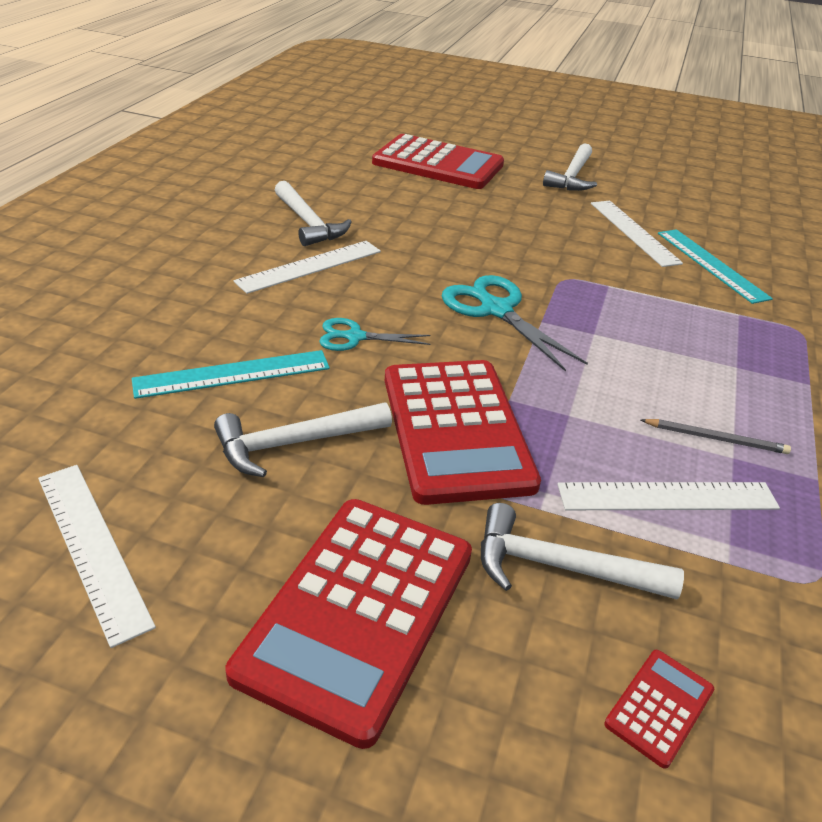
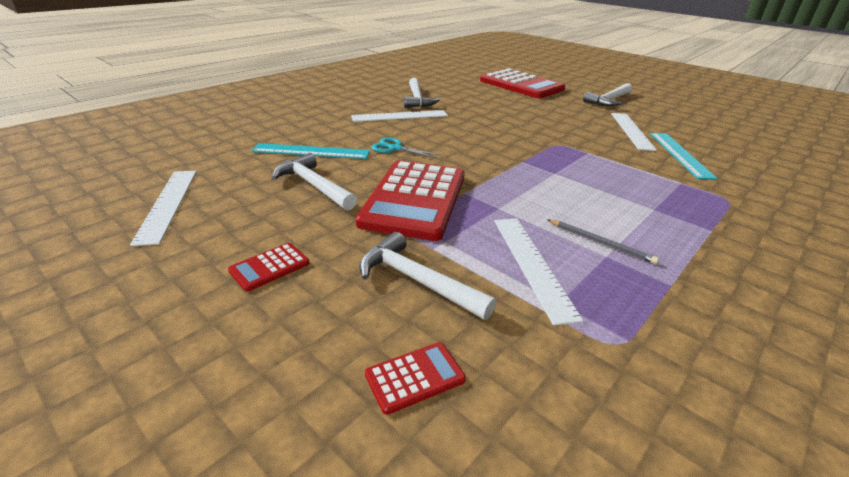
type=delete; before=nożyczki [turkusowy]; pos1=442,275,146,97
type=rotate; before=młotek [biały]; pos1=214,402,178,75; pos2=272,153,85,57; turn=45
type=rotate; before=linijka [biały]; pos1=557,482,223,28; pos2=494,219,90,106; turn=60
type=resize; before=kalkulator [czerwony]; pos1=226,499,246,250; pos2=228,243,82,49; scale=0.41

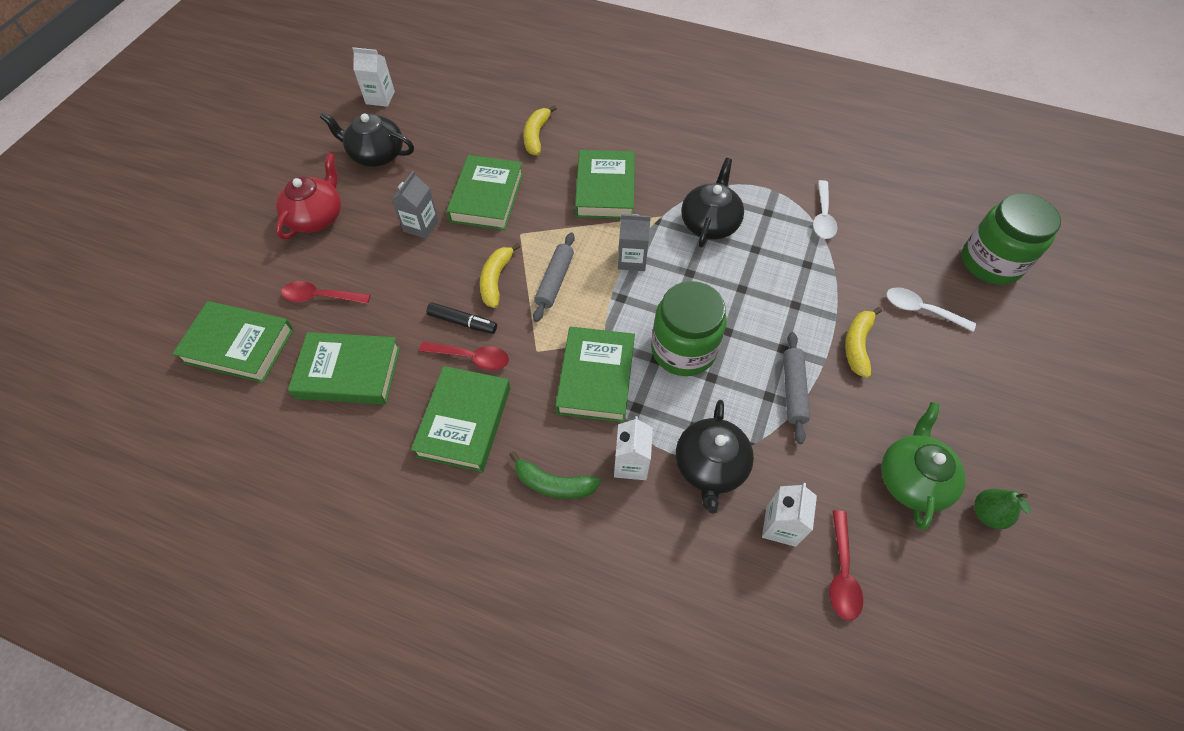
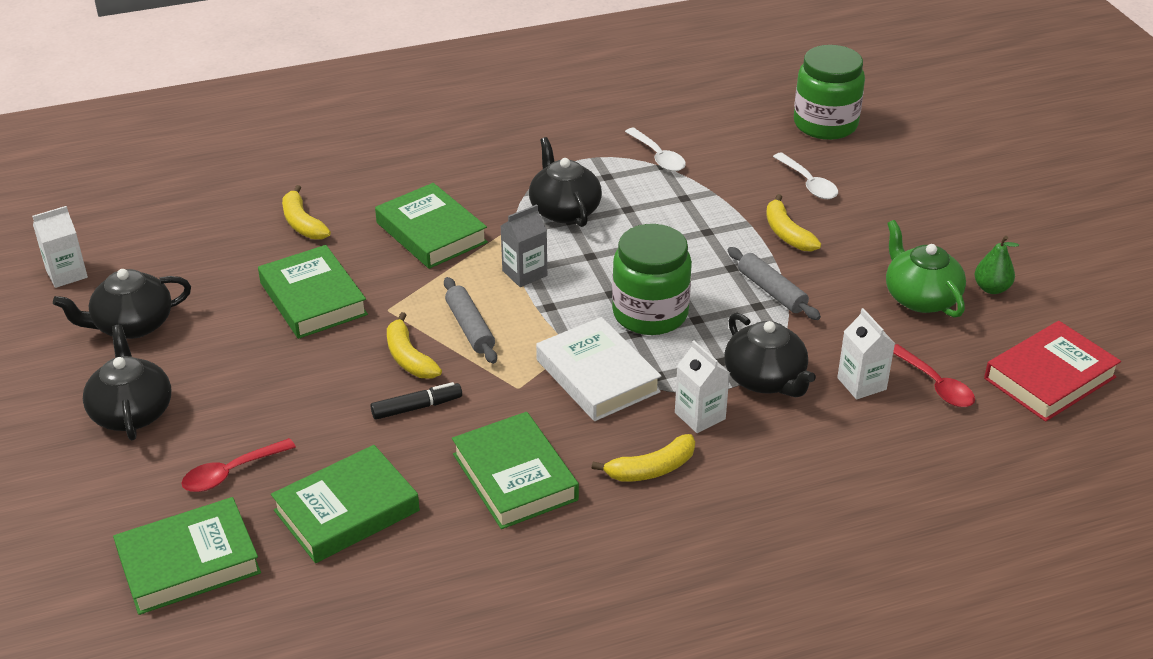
type=delete; before=karton mleka [szary]; pos1=392,171,47,68
type=delete; before=łyżka [czerwony]; pos1=419,342,90,28
type=insert; after=książka [czerwony]; pos2=984,321,137,101
type=recolor; before=imbryk [czerwony]; after=imbryk [czarny]; pos1=276,153,65,87; pos2=83,324,88,116
type=recolor; before=banan [zielony]; after=banan [żółty]; pos1=509,451,92,48; pos2=592,434,103,48
type=recolor; before=książka [zielony]; after=książka [biały]; pos1=555,326,80,97; pos2=536,317,125,104
type=rotate; before=łyżka [biały]; pos1=887,287,89,45; pos2=773,152,65,47; turn=-105

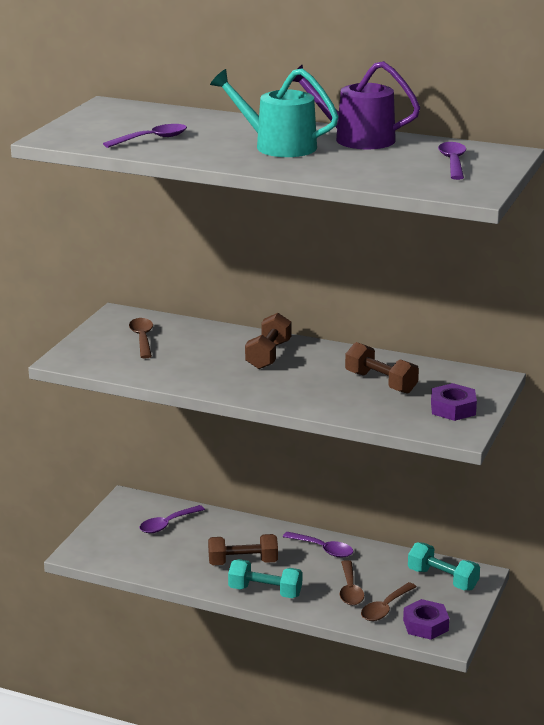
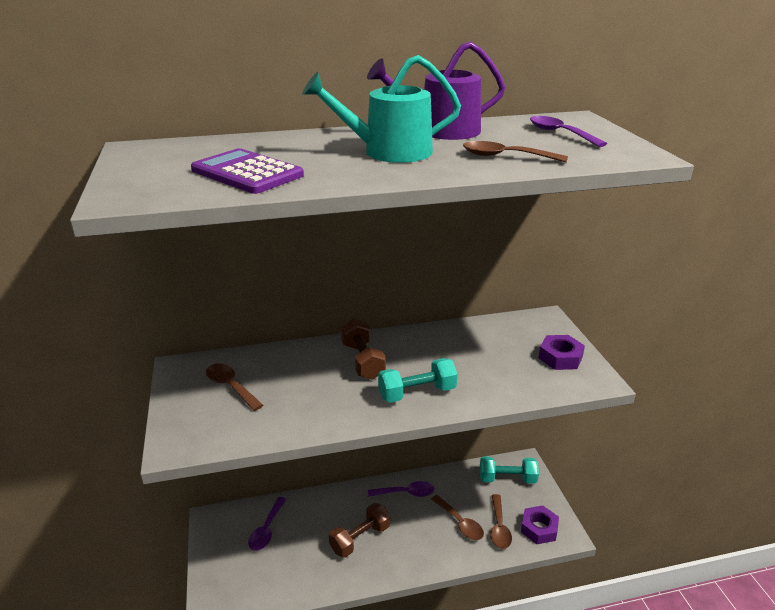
type=delete; before=hantel [brązowy]; pos1=345,342,74,52
type=insert; after=łyżka [brązowy]; pos2=463,141,105,21
type=move; before=hantel [turkusowy]; pos1=228,559,74,39; pos2=378,358,80,45
type=replace; before=łyżka [fioletowy]; after=kalkulator [fioletowy]; pos1=103,124,84,24; pos2=191,148,113,46

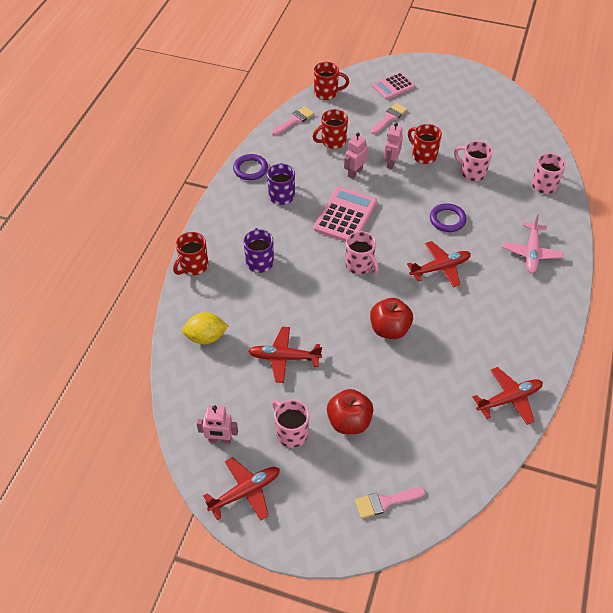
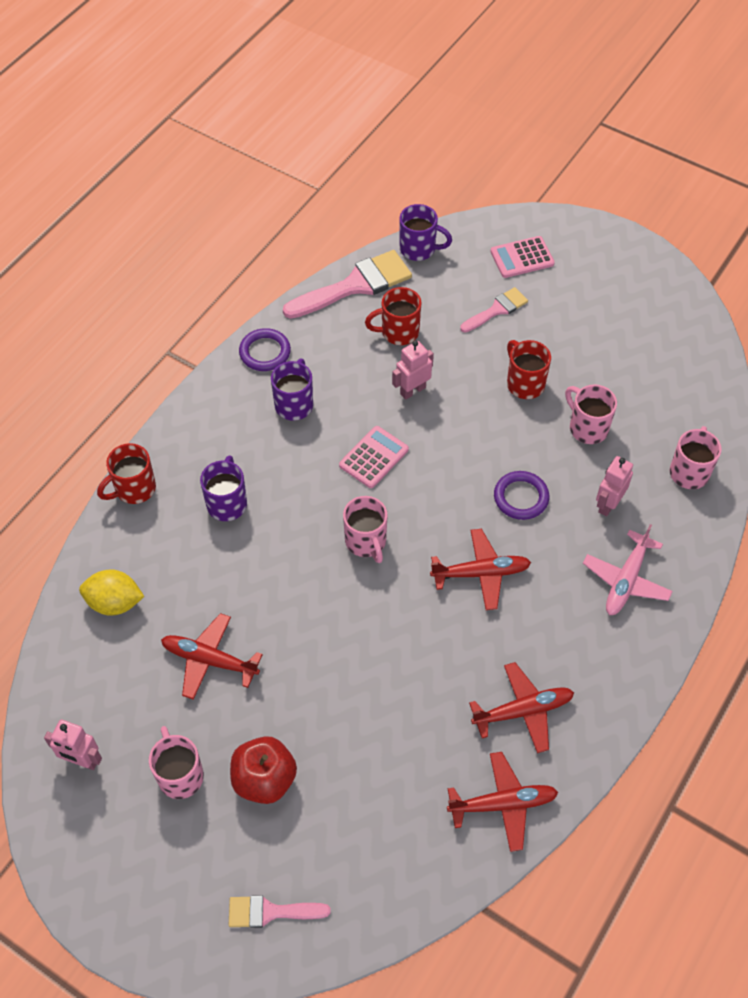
type=delete; before=jabłko [czerwony]; pos1=370,298,43,41
type=move; before=samolot [czerwony]; pos1=203,457,77,64; pos2=469,662,105,91
type=move; before=robot [różowy]; pos1=384,122,19,47; pos2=596,456,37,61
type=recolor; before=kubek [czerwony]; after=kubek [fioletowy]; pos1=314,62,35,38; pos2=400,204,52,57
type=resize; before=pędzel [różowy]; pos1=272,106,42,29; pos2=283,250,129,69; scale=1.78
type=resize; before=kalkulator [różowy]; pos1=314,187,63,55; pos2=339,426,70,62; scale=0.65

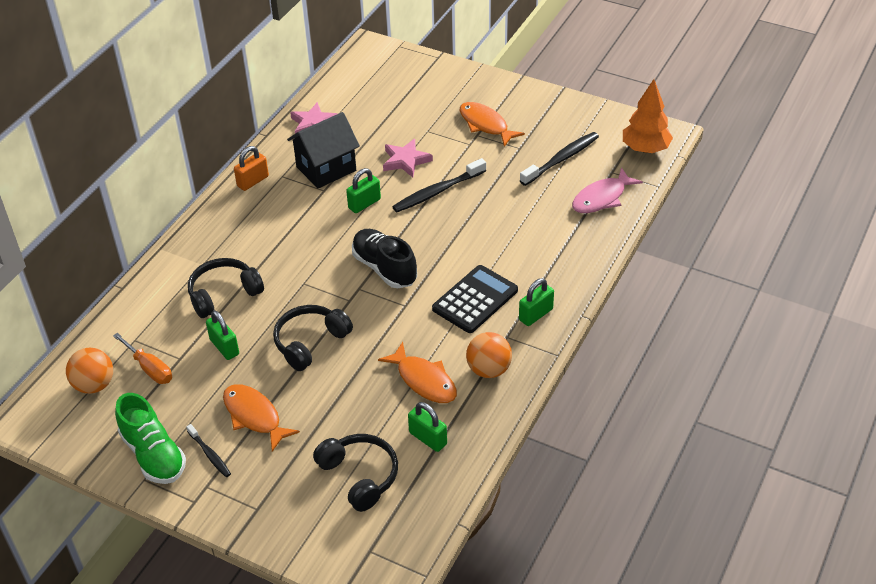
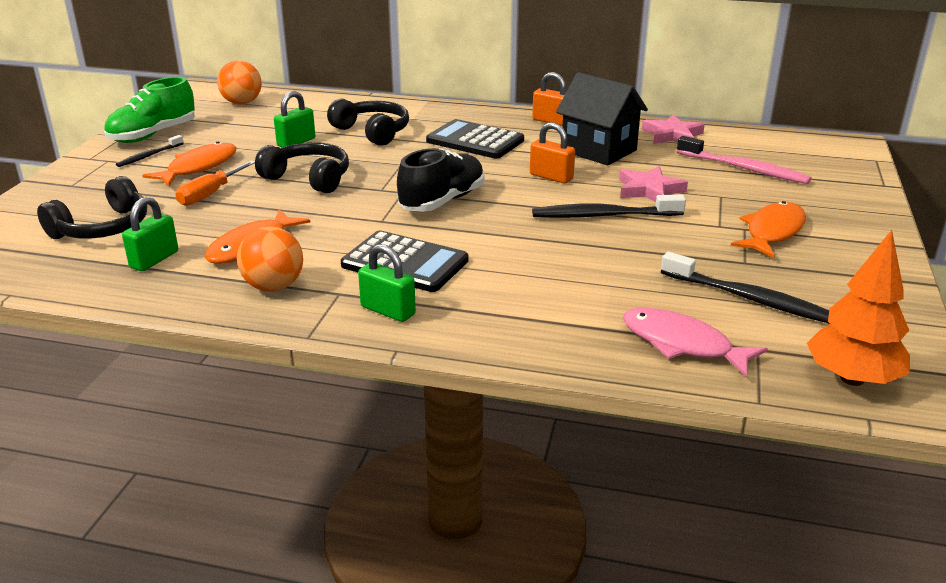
type=insert; after=kalkulator [czarny]; pos2=426,119,98,40
type=insert; after=szczoteczka do zębów [różowy]; pos2=677,136,135,48
type=move; before=śrubokręt [pomarańczowy]; pos1=113,333,59,51; pos2=175,161,80,45
type=recolor; before=kłódka [zielony]; after=kłódka [pomarańczowy]; pos1=346,168,35,45; pos2=530,122,45,62
type=rotate; before=szczoteczka do zębów [czarny]; pos1=392,158,94,54; pos2=532,195,154,23; turn=-45

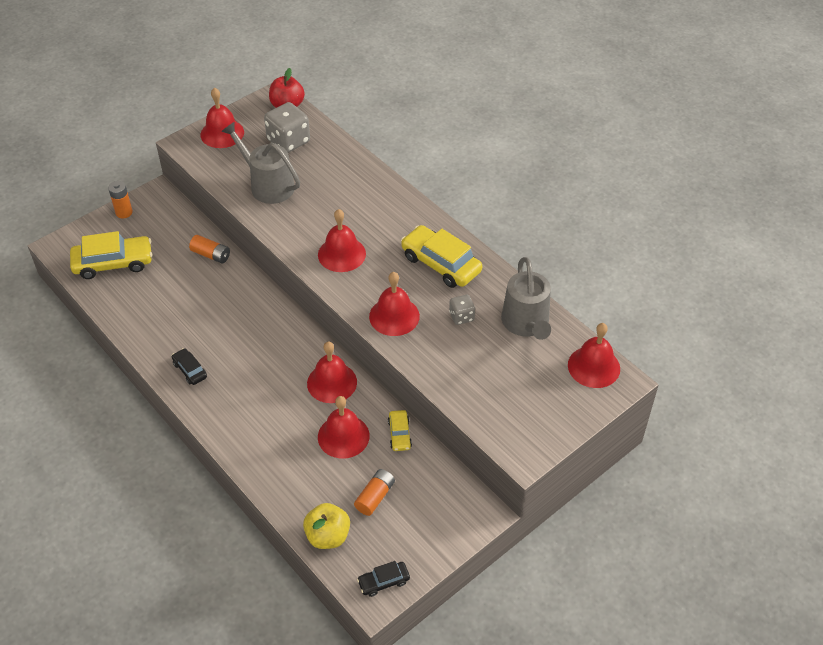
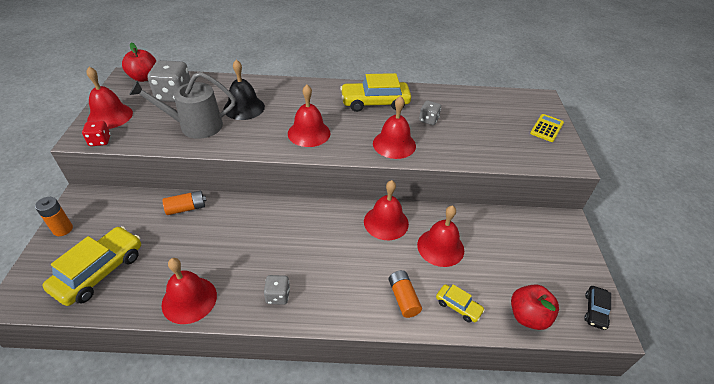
type=delete; before=konewka [szary]; pos1=501,257,50,83
type=insert; after=kostka do gry [czerwony]; pos2=82,121,28,25
type=insert; after=dzwonek [czarny]; pos2=223,60,42,60
type=insert; after=kalkulator [żółty]; pos2=530,114,34,28
type=move; before=bateria [pomarańczowy]; pos1=354,469,41,47; pos2=388,270,34,48
type=move; before=samochód [żółty]; pos1=388,410,24,41; pos2=436,284,49,39
type=move; before=dzwonek [czerwony]; pos1=568,323,52,65; pos2=161,258,56,66
type=replace; before=samochód [czarny]; after=kostka do gry [szary]; pos1=172,348,35,37; pos2=264,275,26,30
type=recolor; before=jabłko [żółty]; after=jabłko [czerwony]; pos1=303,503,47,46; pos2=511,284,48,46

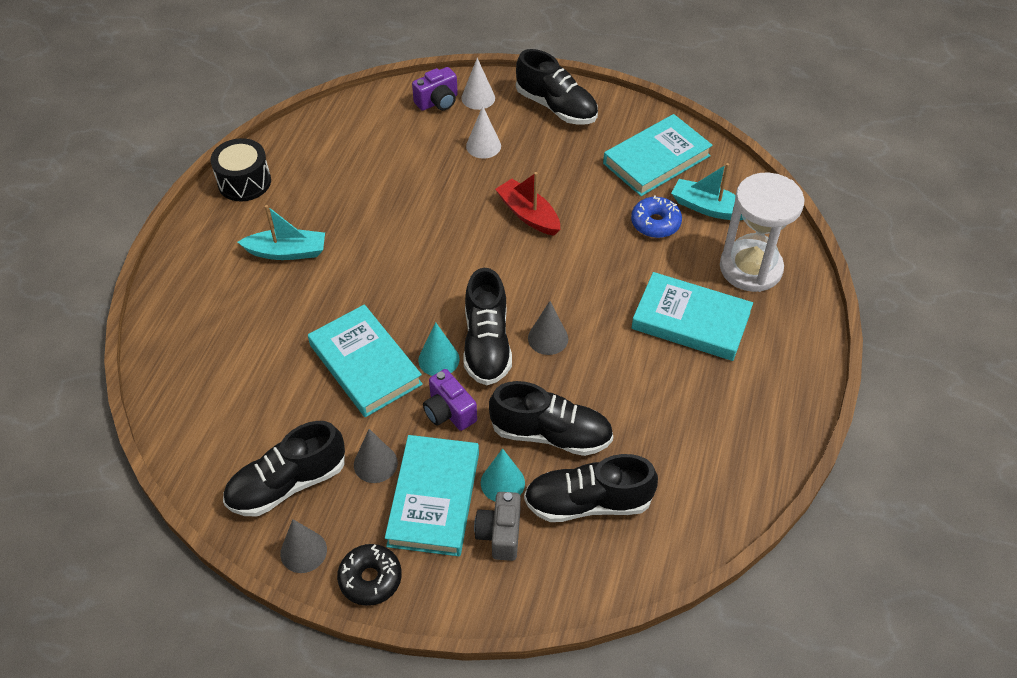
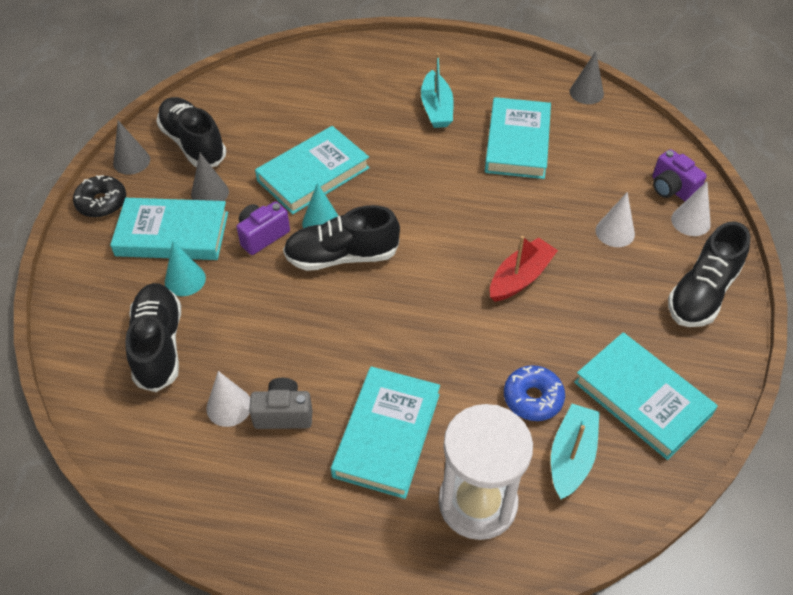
type=delete; before=bęben [czarny]; pos1=211,138,60,63
type=delete; before=but [czarny]; pos1=489,381,124,75
type=insert; after=stożek [biały]; pos2=206,371,44,56
type=insert; after=książka [turkusowy]; pos2=485,97,66,82
type=move; before=aparat fotograficzny [szary]; pos1=474,492,47,69; pos2=249,378,63,51
type=move; before=stożek [szary]; pos1=528,301,40,54; pos2=570,51,34,53

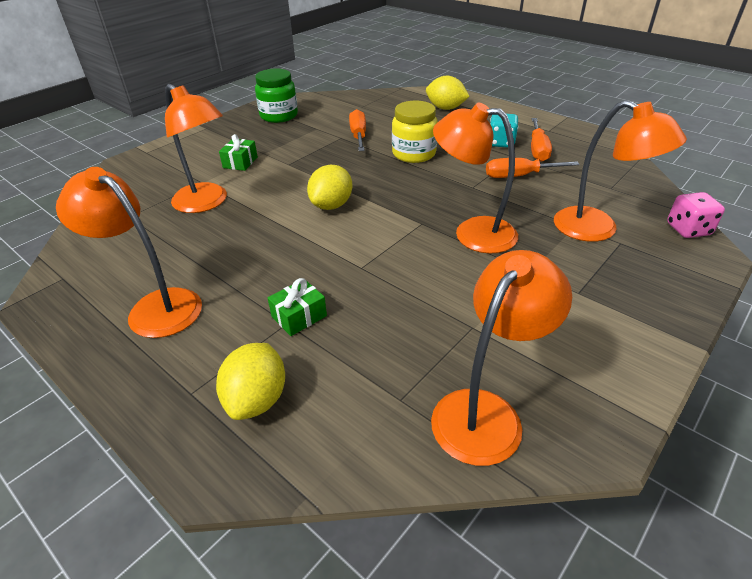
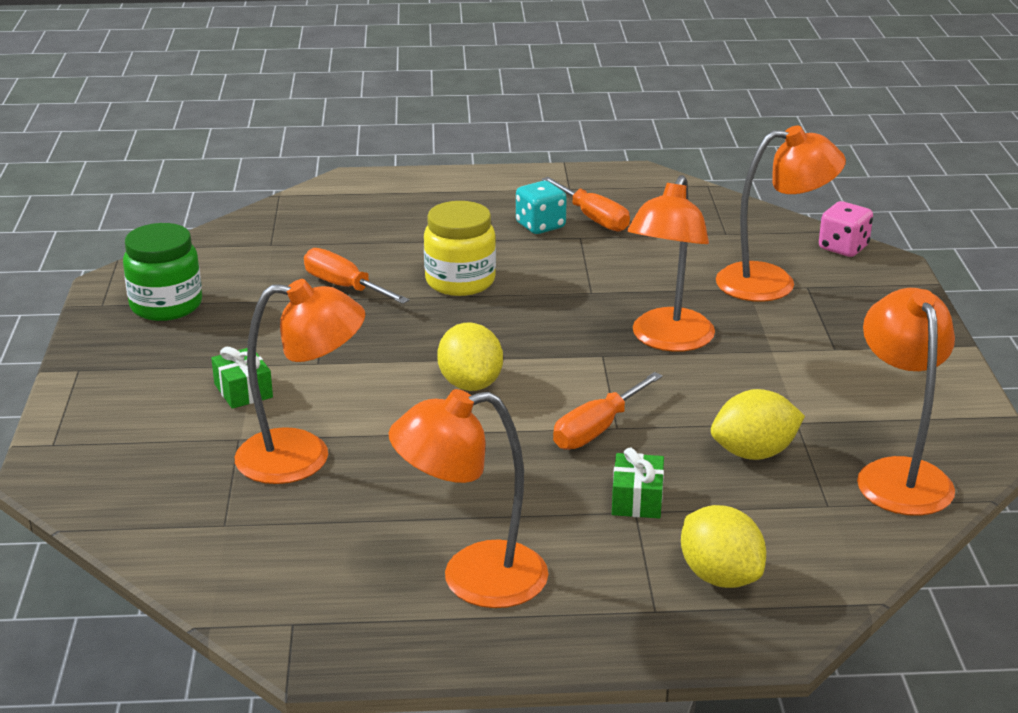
type=move; before=cytryna [żółty]; pos1=426,76,44,34; pos2=711,389,94,71
type=move; before=śrubokręt [pomarańczowy]; pos1=486,158,94,20; pos2=553,372,109,78
type=rotate; before=lampka [pomarańczowy]; pos1=433,103,85,151; pos2=627,175,88,177; turn=-45

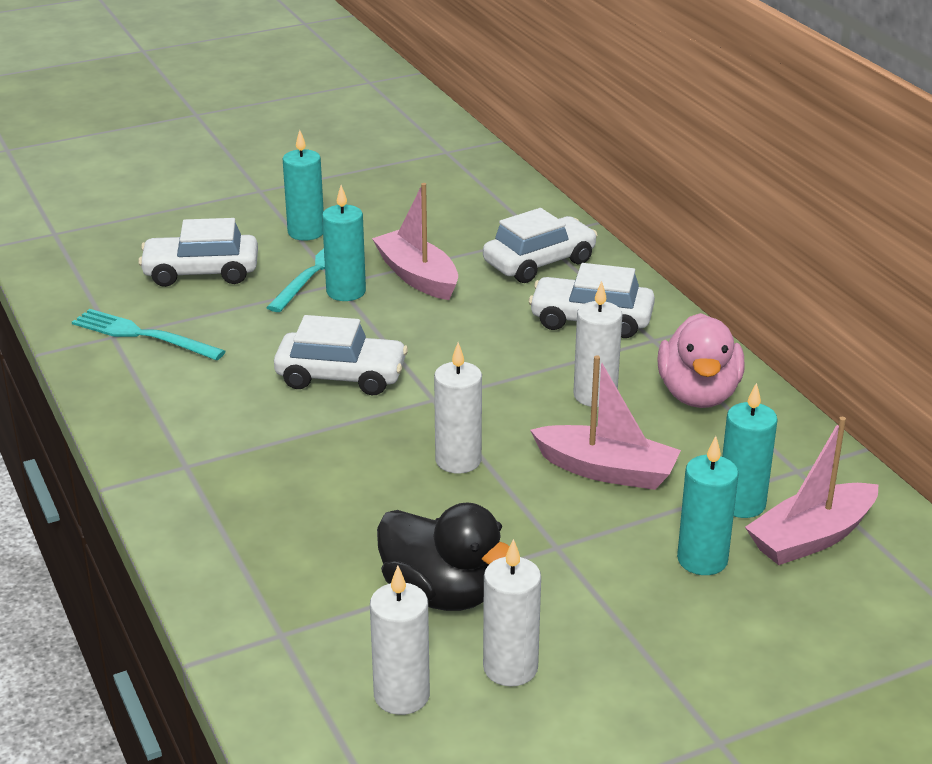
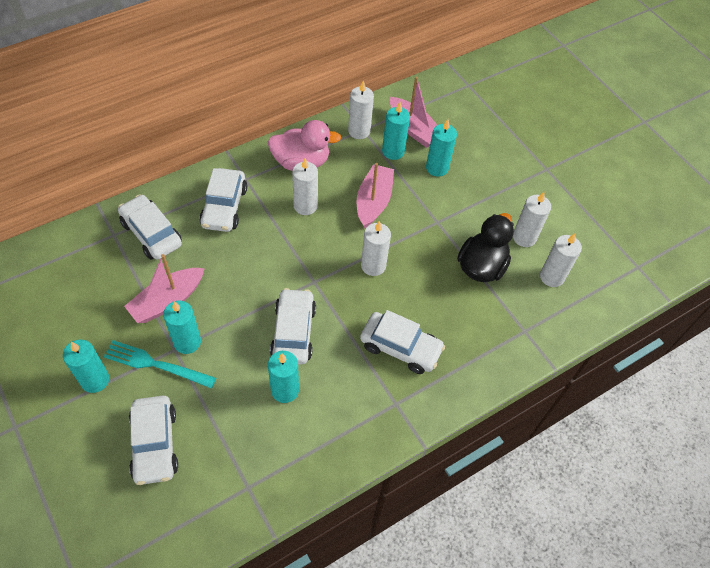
type=delete; before=widelec [turkusowy]; pos1=72,309,154,52
type=insert; after=świeca [turkusowy]; pos2=268,351,31,52
type=insert; after=świeca [biały]; pos2=348,81,26,58
type=insert; after=samochód [biały]; pos2=360,310,85,64

